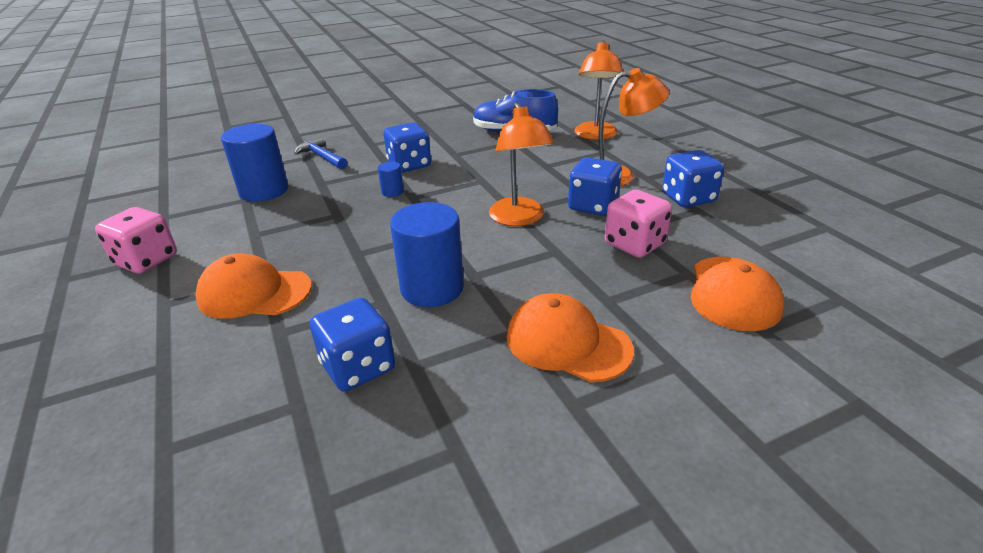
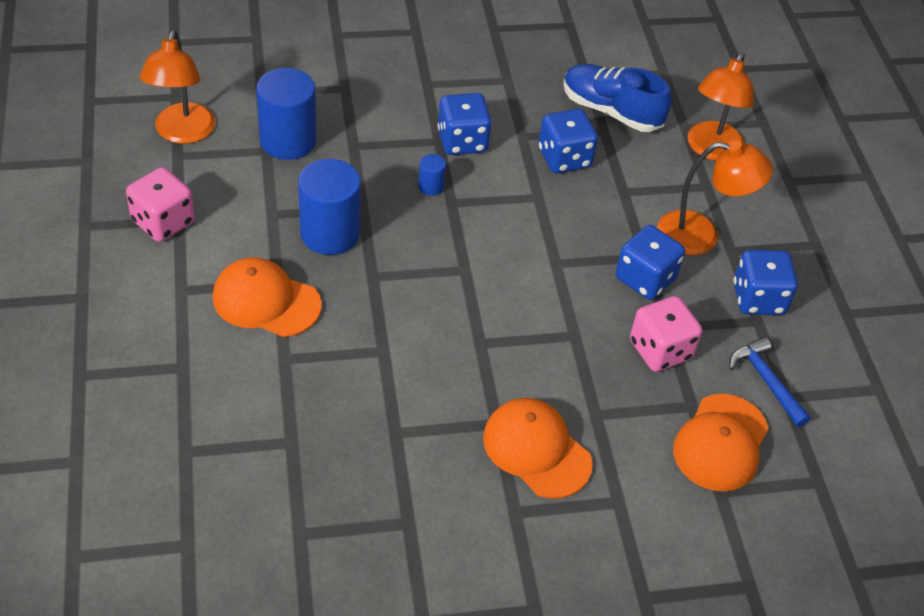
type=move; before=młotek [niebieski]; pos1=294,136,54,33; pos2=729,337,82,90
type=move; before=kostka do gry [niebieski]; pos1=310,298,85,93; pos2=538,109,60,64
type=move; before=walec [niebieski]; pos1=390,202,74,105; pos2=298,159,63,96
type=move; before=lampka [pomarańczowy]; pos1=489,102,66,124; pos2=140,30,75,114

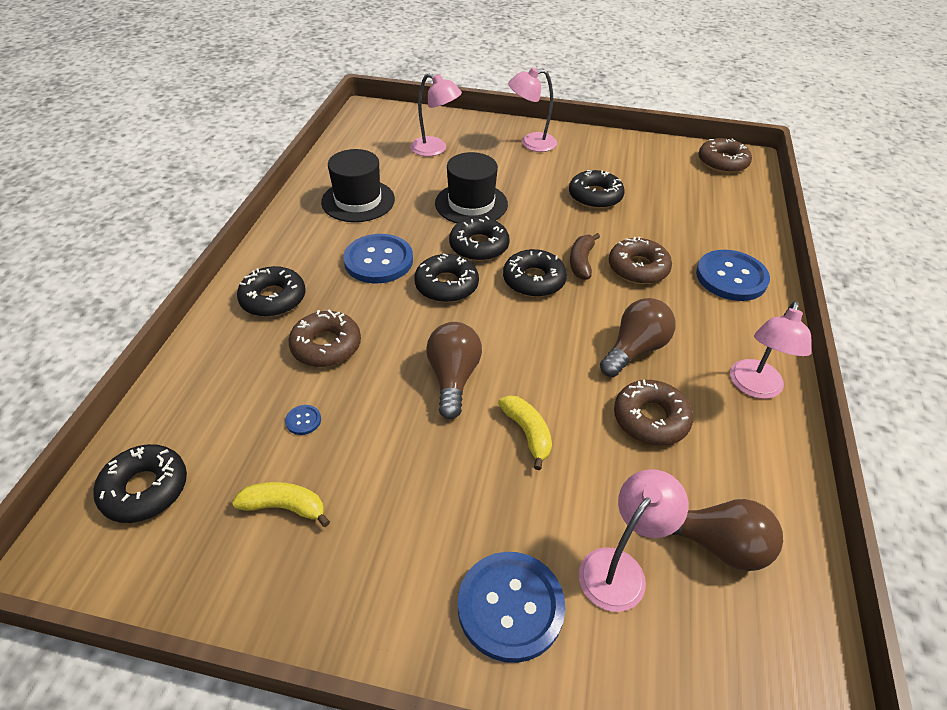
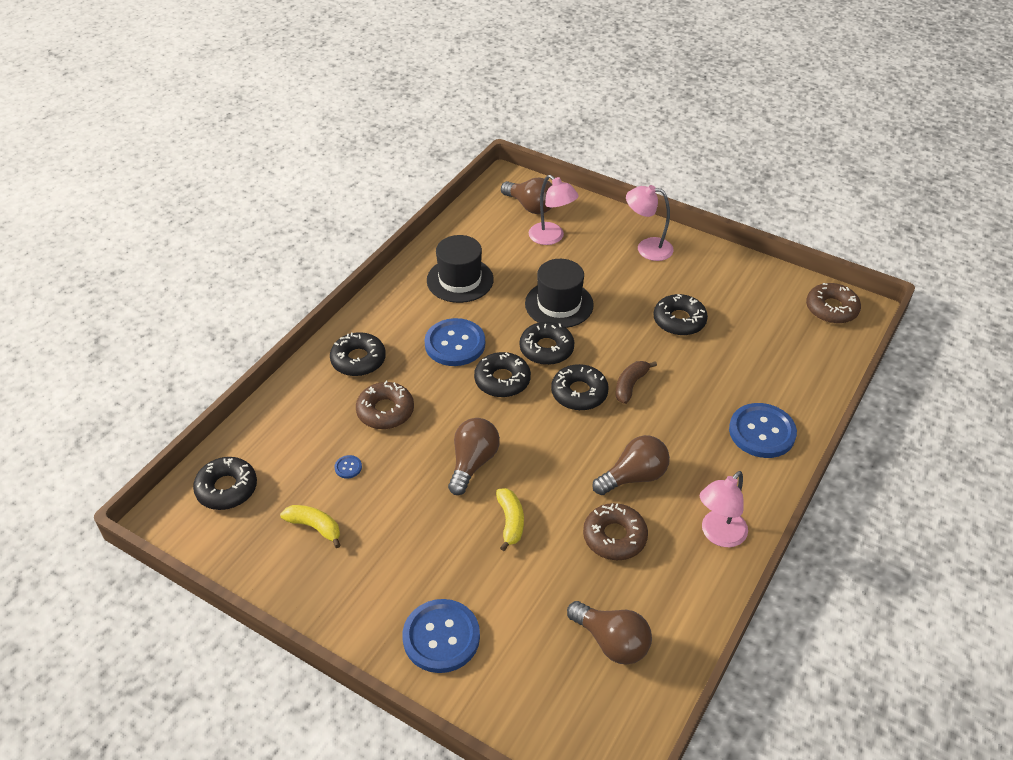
type=delete; before=lampka [różowy]; pos1=579,469,109,143
type=delete; before=donut [brązowy]; pos1=609,237,63,47
type=insert; after=żarówka [brązowy]; pos2=501,178,51,36

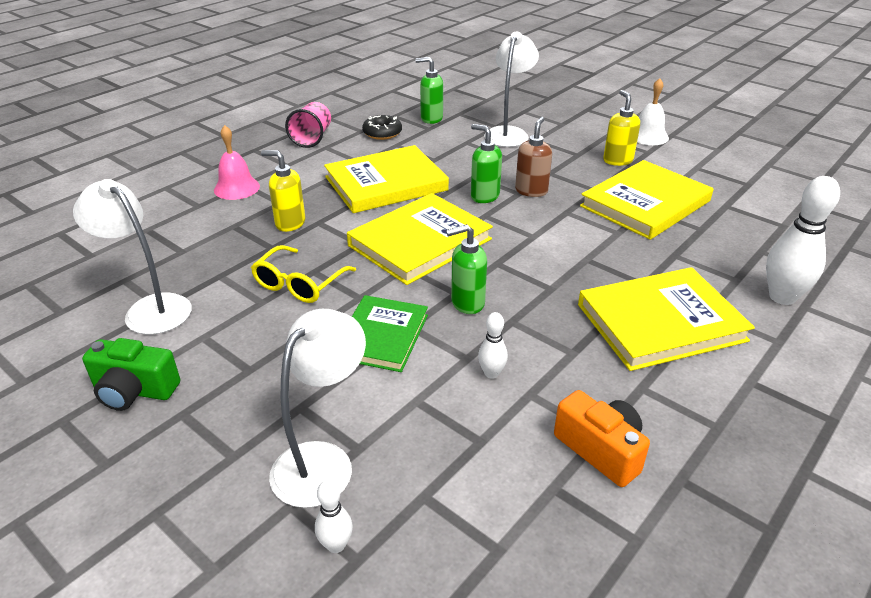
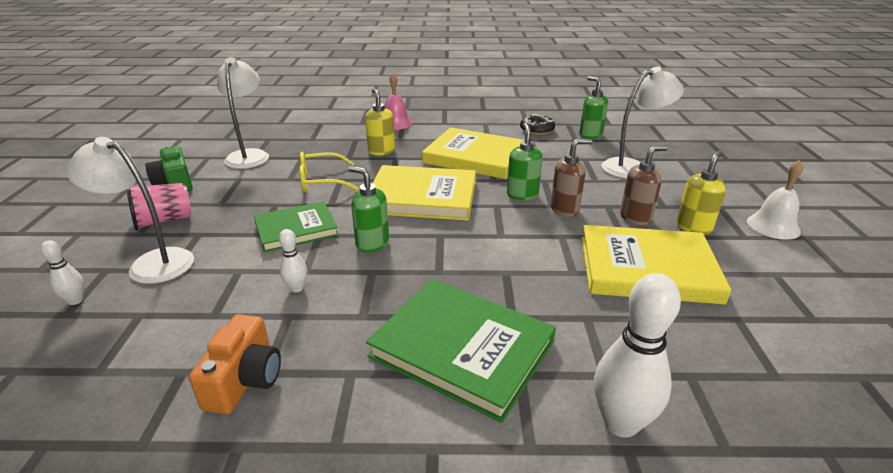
type=insert; after=dozownik mydła [brązowy]; pos2=620,145,47,80
type=move; before=szklanka [różowy]; pos1=285,102,46,46; pos2=126,183,65,47
type=recolor; before=książka [żółty]; after=książka [zielony]; pos1=578,267,177,104; pos2=366,279,190,144
type=rotate; before=lampka [biały]; pos1=269,309,97,199; pos2=66,137,128,147; turn=-150

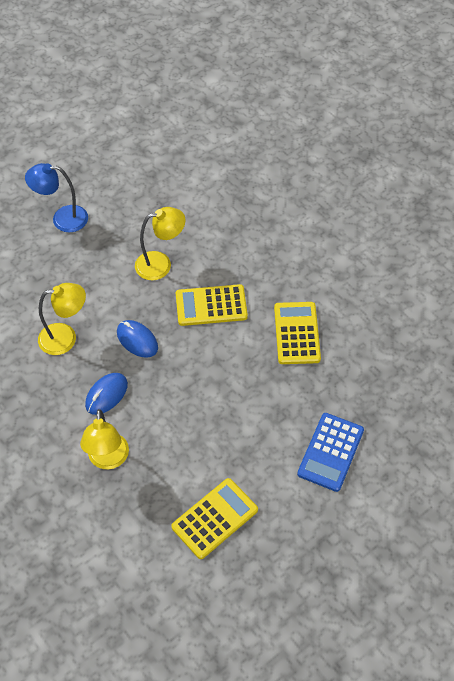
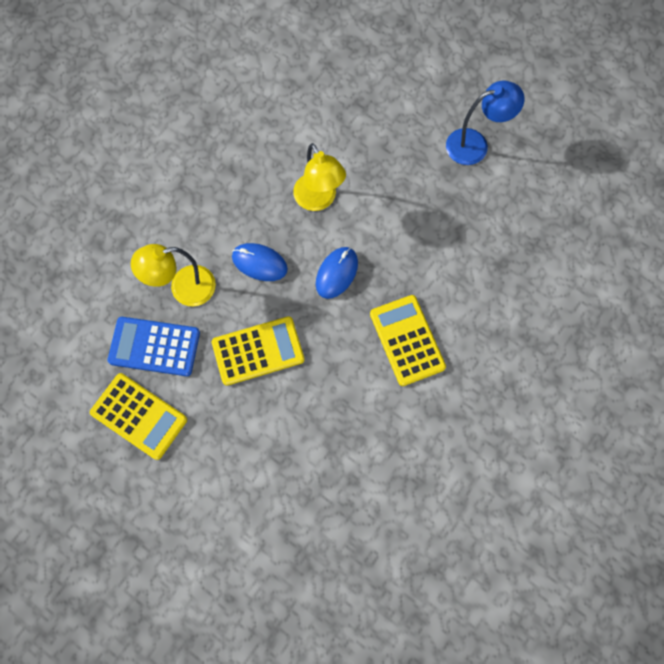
type=delete; before=lampka [żółty]; pos1=135,207,51,73
type=move; before=kalkulator [żółty]; pos1=274,302,47,62; pos2=212,316,93,70
type=move; before=kalkulator [niebieski]; pos1=297,413,67,79; pos2=108,317,92,59
type=rotate; before=lampka [niebieski]; pos1=25,163,63,69; pos2=446,81,78,84; turn=90

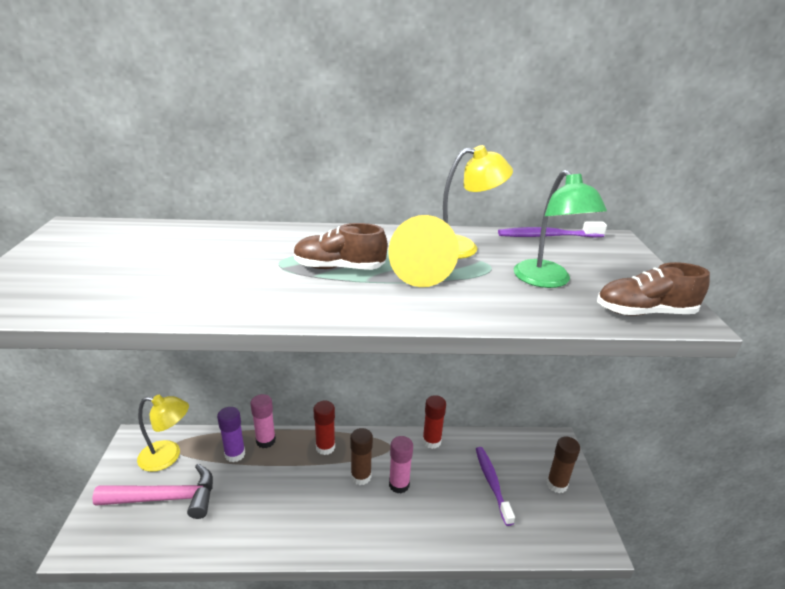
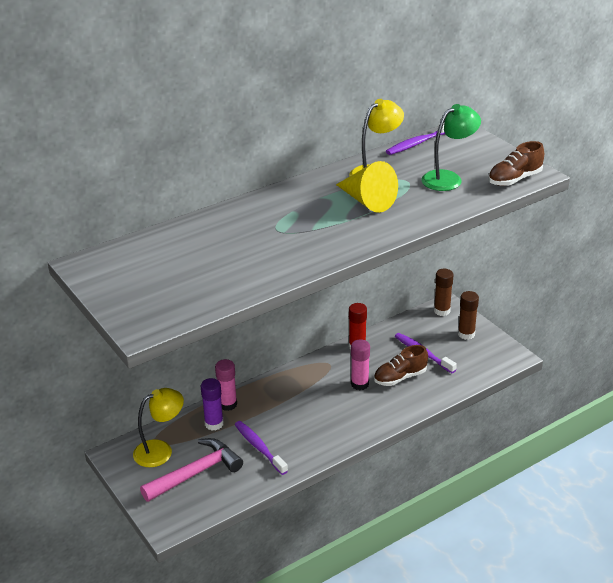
type=delete; before=klej w sztyfcie [czerwony]; pos1=313,401,22,54
type=insert; after=szczoteczka do zębów [fioletowy]; pos2=235,421,53,54
type=move; before=but [brązowy]; pos1=294,223,94,47; pos2=374,345,54,41
type=move; before=klej w sztyfcie [brązowy]; pos1=350,428,23,57; pos2=434,269,20,47
type=rotate; before=lampka [zielony]; pos1=514,170,93,118; pos2=422,104,59,87; turn=-75

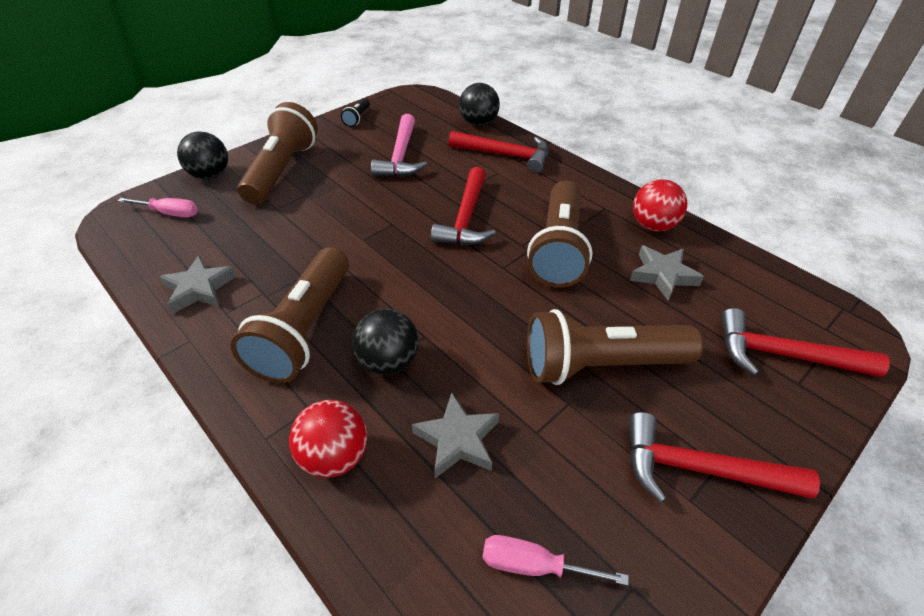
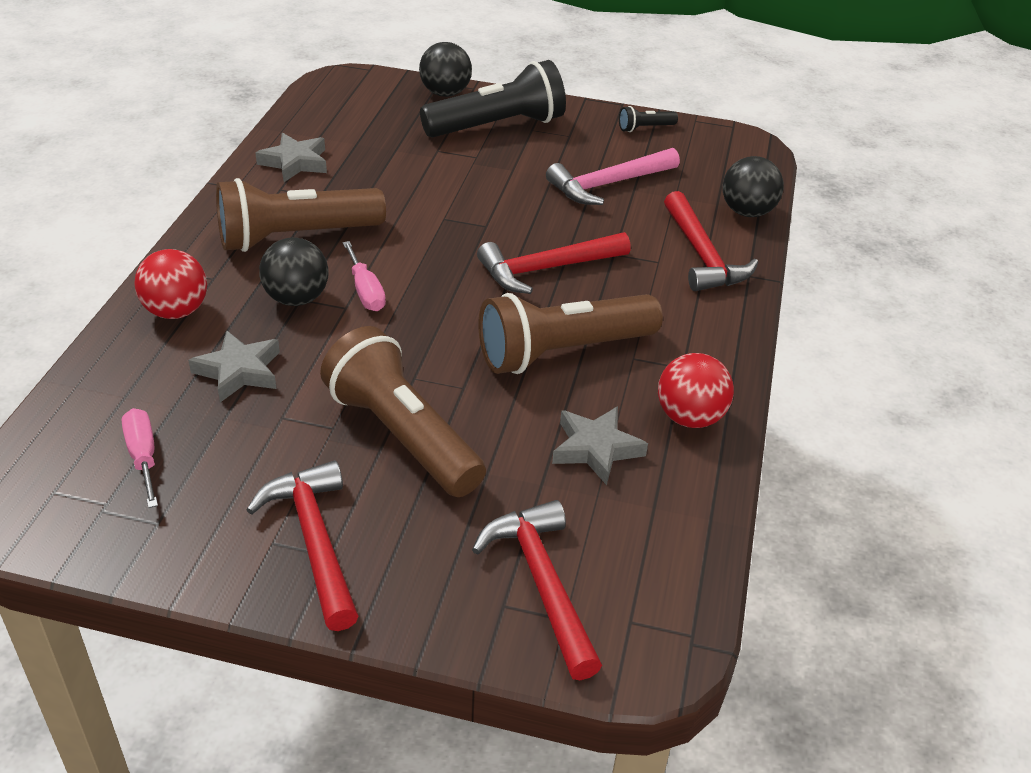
type=move; before=śrubokręt [różowy]; pos1=118,198,80,19; pos2=343,241,43,70
type=recolor; before=latarka [brązowy]; after=latarka [czarny]; pos1=238,102,80,102; pos2=420,60,146,77

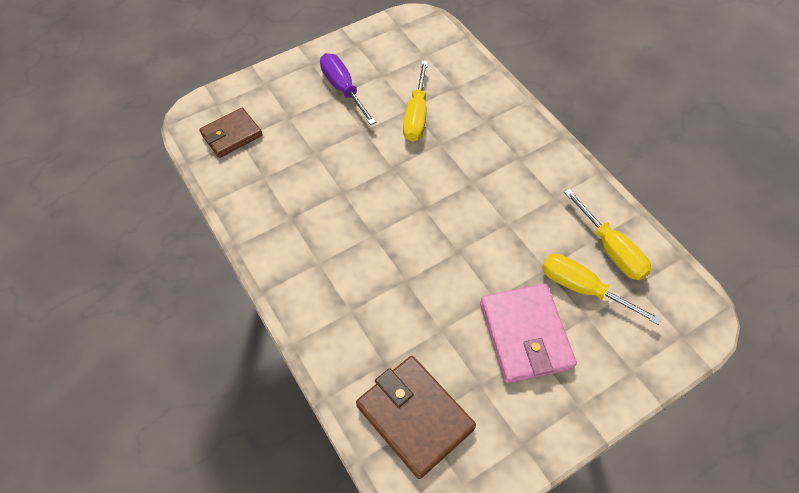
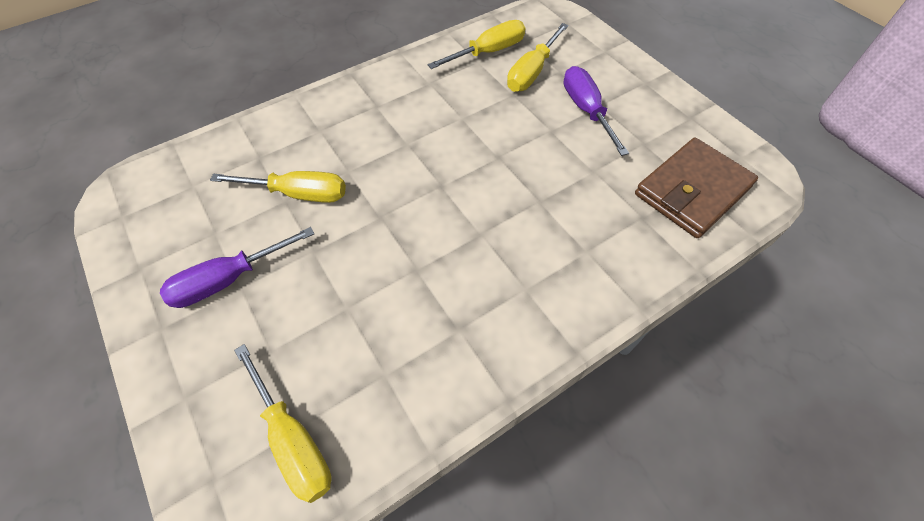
type=replace; before=portfel [brązowy]; after=śrubokręt [żółty]; pos1=199,108,64,50; pos2=234,344,97,159
type=replace; before=portfel [różowy]; after=śrubokręt [fioletowy]; pos1=480,284,97,99; pos2=564,66,65,90

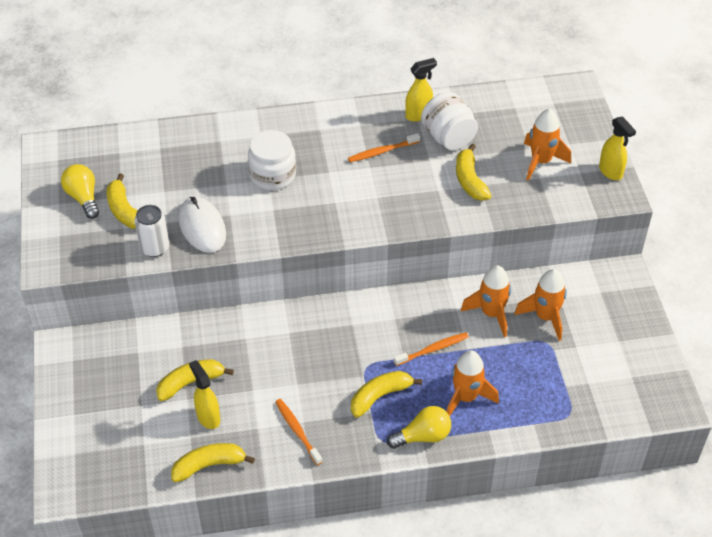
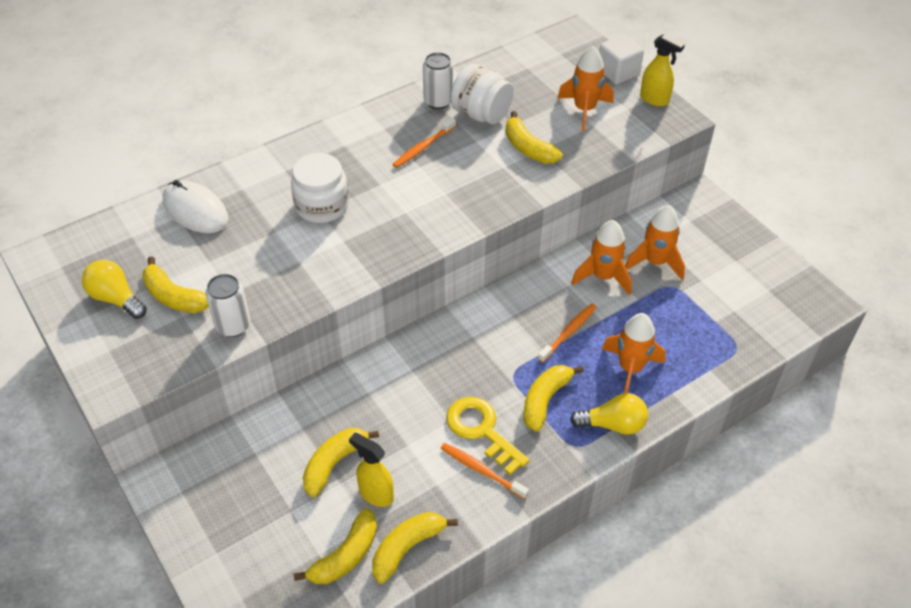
type=insert; after=banan [żółty]; pos2=294,508,83,76
type=insert; after=klucz [żółty]; pos2=446,397,83,78
type=insert; after=sześcian [biały]; pos2=599,34,45,51
type=move; before=myszka [biały]; pos1=179,197,47,56; pos2=163,180,66,53
type=replace; before=spryskiwacz [żółty]; after=puszka [biały]; pos1=405,58,32,64; pos2=423,52,30,57
type=rotate; before=żarówka [żółty]; pos1=387,406,64,43; pos2=570,393,78,42; turn=45

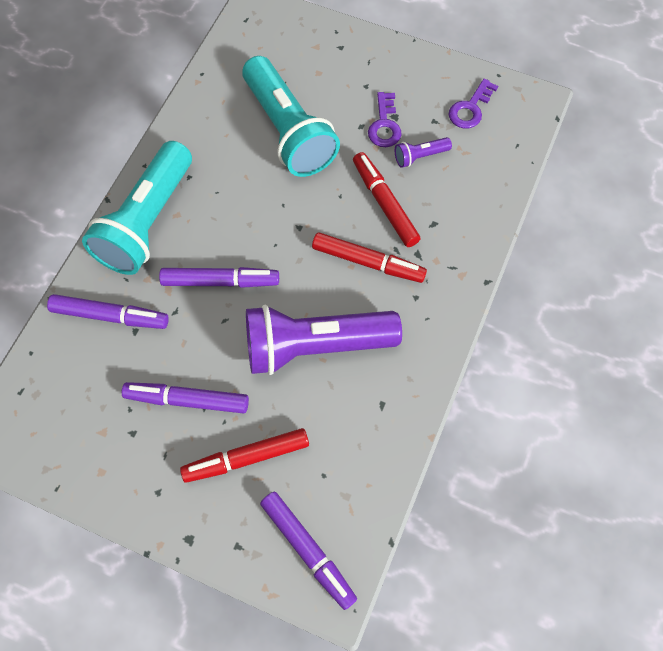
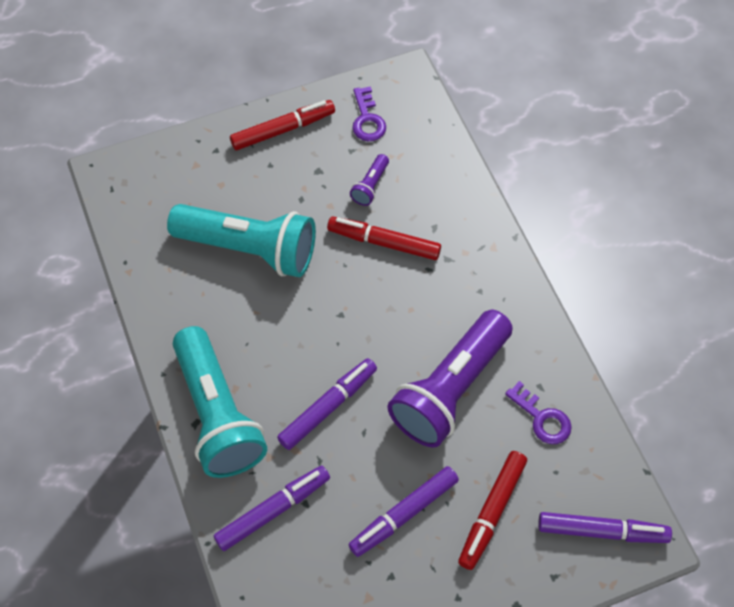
type=move; before=flamaster [czerwony]; pos1=312,232,115,51; pos2=230,100,105,50
type=move; before=klucz [fioletowy]; pos1=368,92,34,55; pos2=505,381,67,63

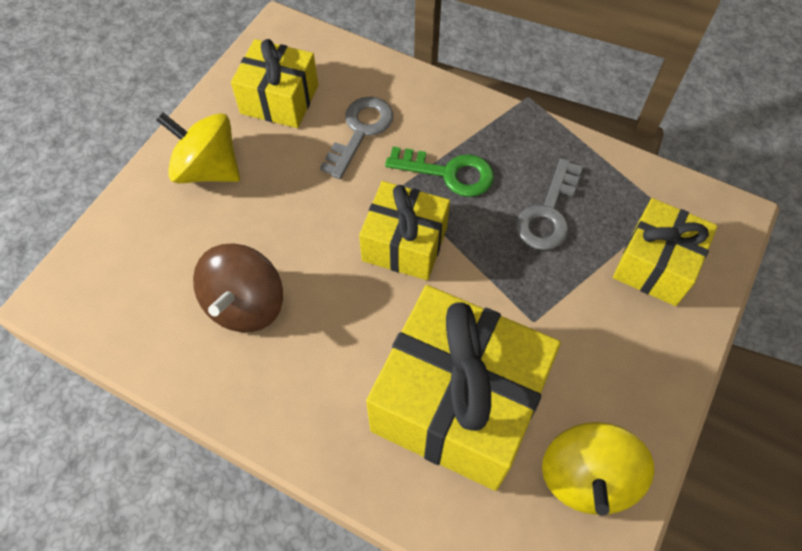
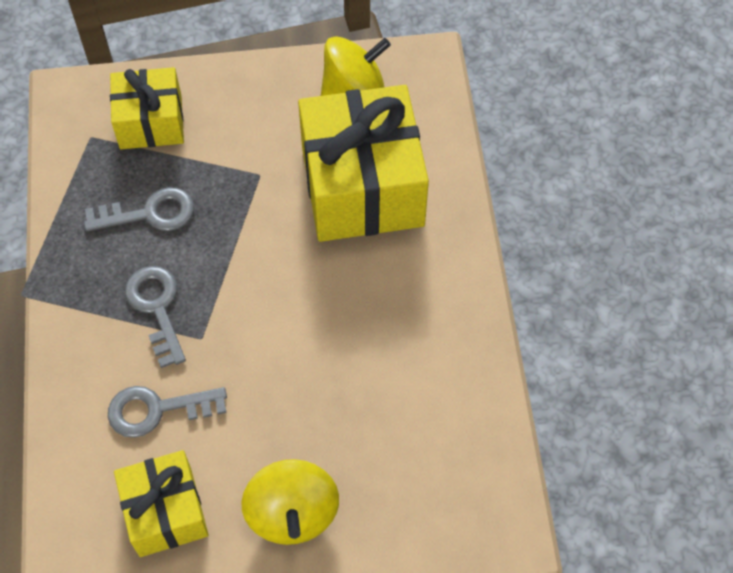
type=delete; before=bączek [brązowy]; pos1=193,244,90,88
type=delete; before=prezent [żółty]; pos1=359,181,91,99
type=recolor; before=klucz [zielony]; after=klucz [szary]; pos1=385,147,109,50; pos2=125,266,61,102

